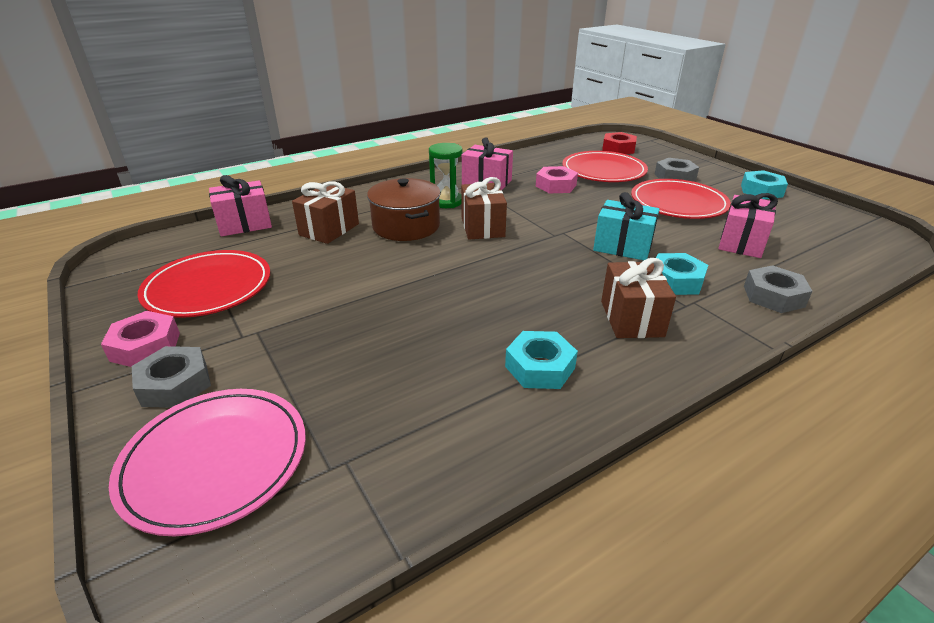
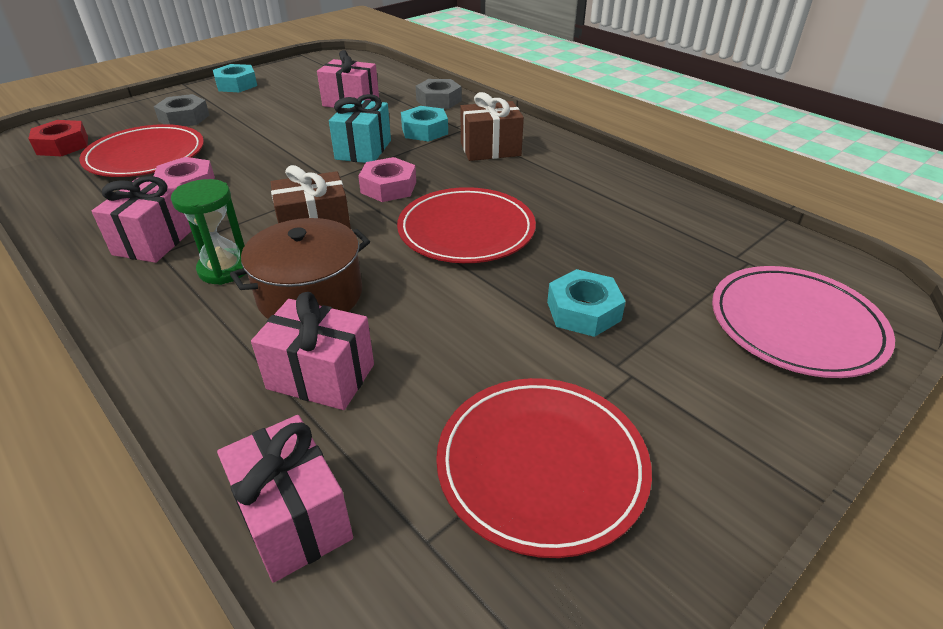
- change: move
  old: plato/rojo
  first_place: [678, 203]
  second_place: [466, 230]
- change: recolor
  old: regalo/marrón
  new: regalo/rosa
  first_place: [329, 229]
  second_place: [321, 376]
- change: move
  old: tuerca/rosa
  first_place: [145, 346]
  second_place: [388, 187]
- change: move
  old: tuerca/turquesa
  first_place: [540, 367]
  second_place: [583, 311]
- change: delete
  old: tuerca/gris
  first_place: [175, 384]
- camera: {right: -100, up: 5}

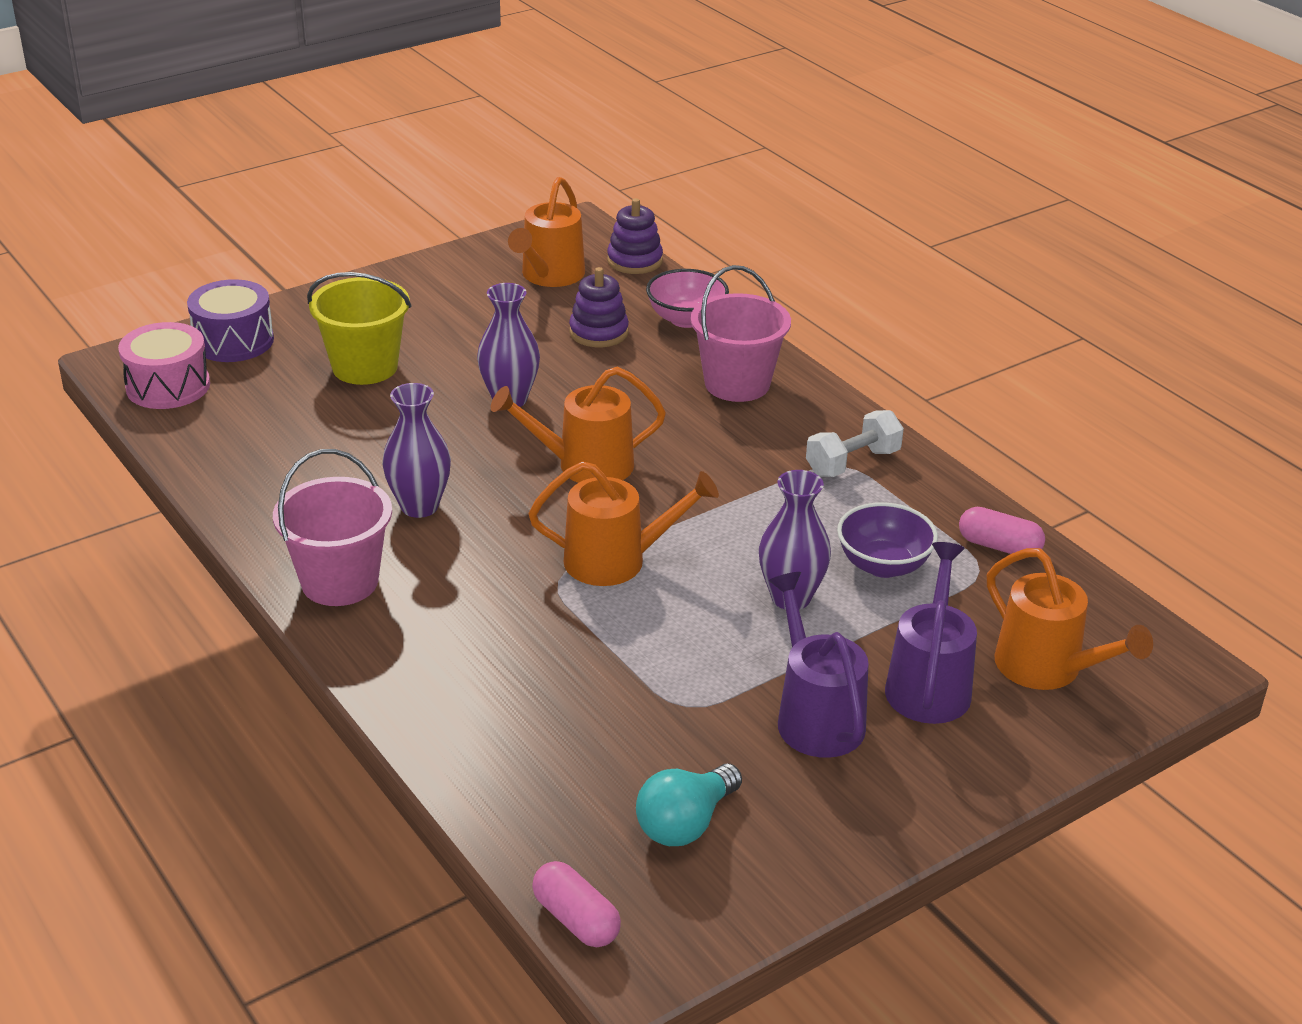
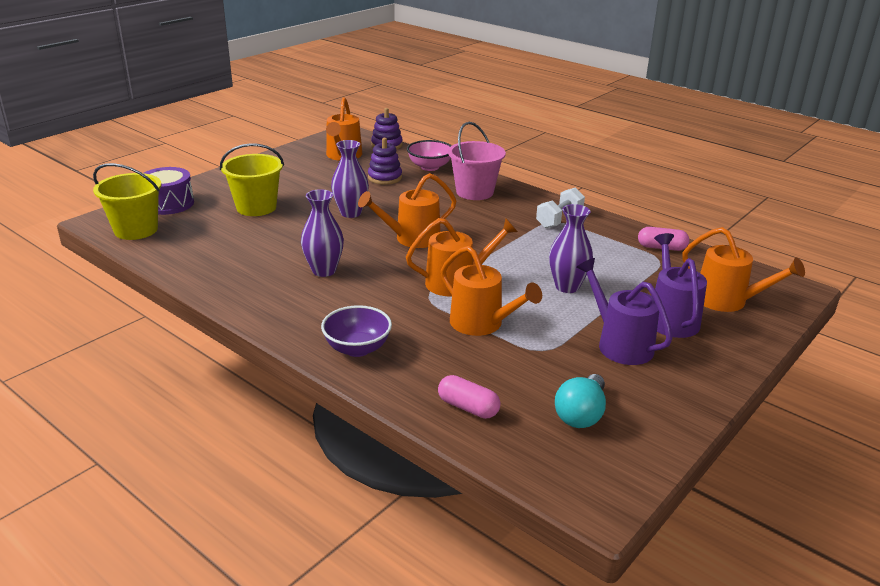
- change: replace
  old: tambor/rosa
  new: balde/amarillo
  first_place: [168, 386]
  second_place: [136, 230]
- change: delete
  old: balde/rosa
  first_place: [339, 582]
- change: move
  old: cuenco/morado
  first_place: [883, 565]
  second_place: [357, 348]
- change: move
  old: cápsula/rosa
  first_place: [576, 919]
  second_place: [468, 407]
- change: insert
  new: regadera/naranja
  second_place: [482, 324]
- camera: {right: -15, up: -5}

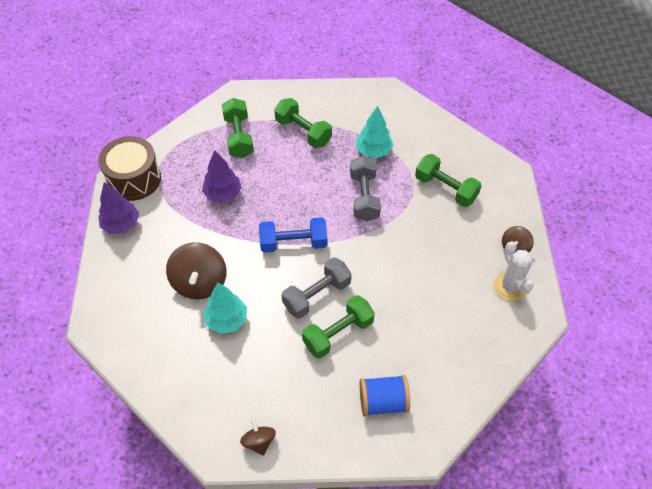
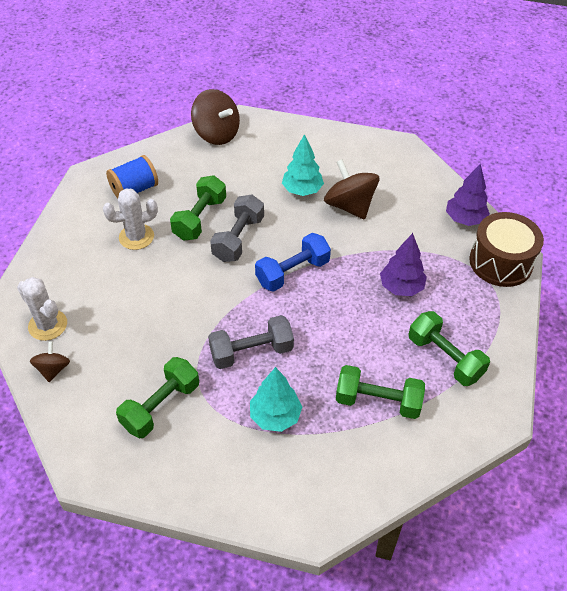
- change: rotate
  old: mancuerna/verde
  first_place: [445, 188]
  second_place: [161, 406]
  degrees: -60
- change: rotate
  old: mancuerna/gris
  first_place: [364, 197]
  second_place: [251, 352]
  degrees: -75
- change: resize
  old: peonza/marrón
  first_place: [259, 441]
  second_place: [217, 134]
  factor: 1.84
- change: insert
  new: cactus/blanco
  second_place: [136, 237]
- camera: {right: 150, up: -5}

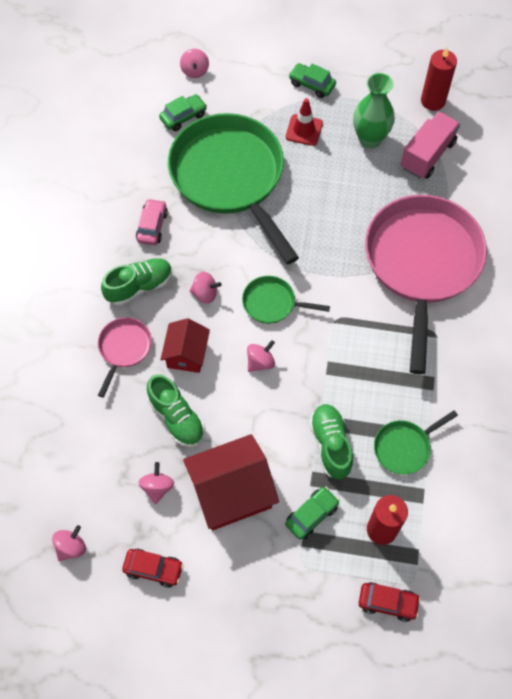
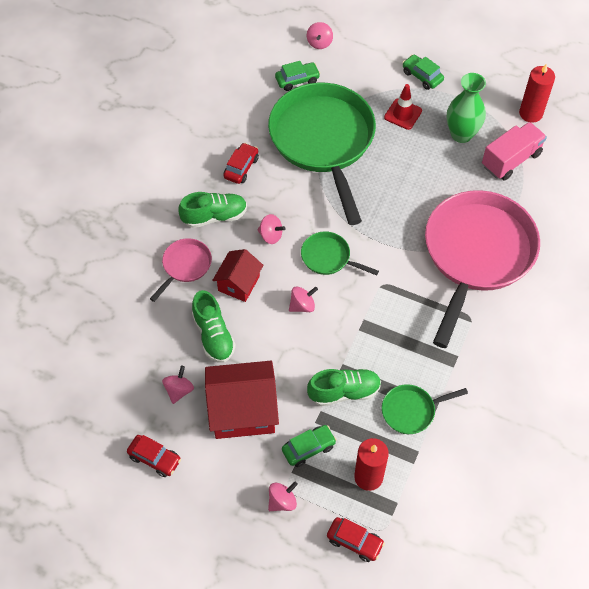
- change: recolor
  old: coche/rosa
  new: coche/rojo
  first_place: [152, 226]
  second_place: [241, 168]
- change: rotate
  old: zapato/verde
  first_place: [330, 445]
  second_place: [344, 392]
  degrees: 75
- change: move
  old: peonza/rosa
  first_place: [71, 547]
  second_place: [282, 501]
- camera: {right: 15, up: -5}

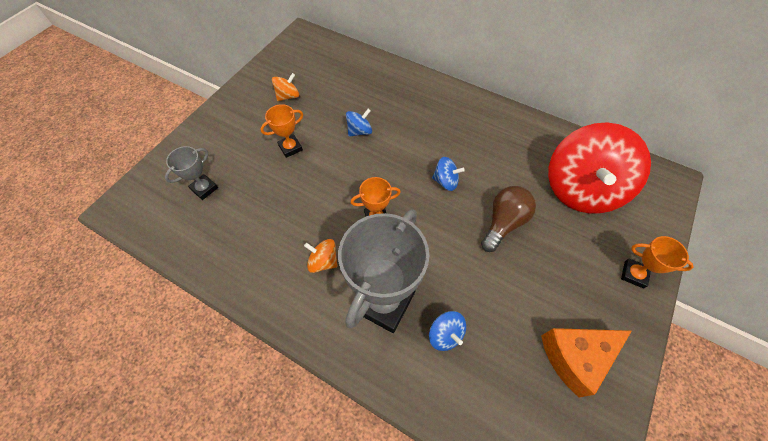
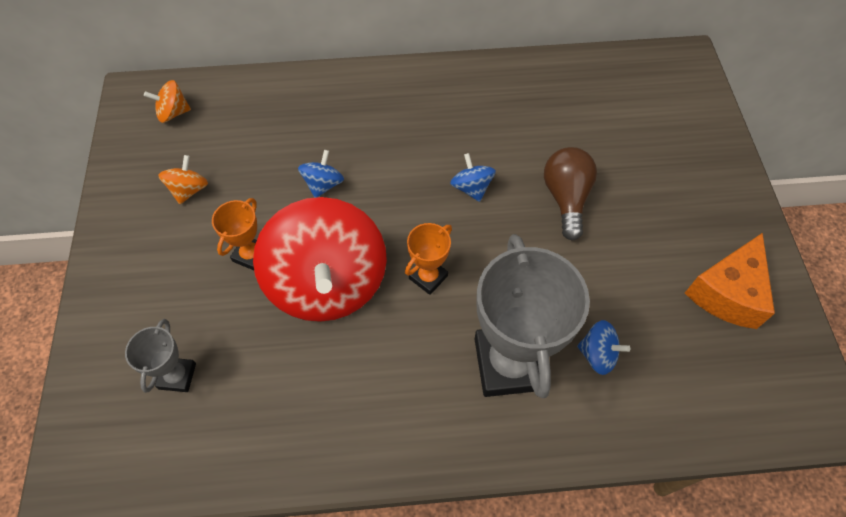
- change: move
  old: peonza/rojo
  first_place: [581, 189]
  second_place: [327, 284]
- change: rotate
  old: peonza/azul
  first_place: [445, 181]
  second_place: [471, 188]
  degrees: -90
- change: delete
  old: trofeo/naranja
  first_place: [633, 274]
- change: move
  old: peonza/naranja
  first_place: [323, 261]
  second_place: [173, 113]
- camera: {right: -35, up: 0}

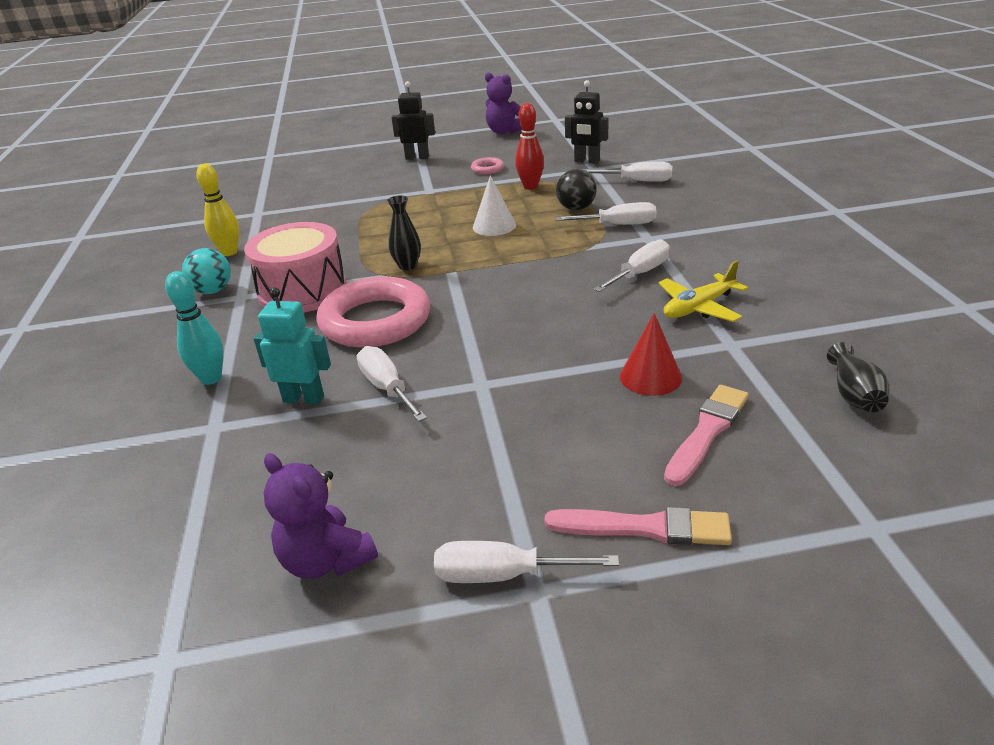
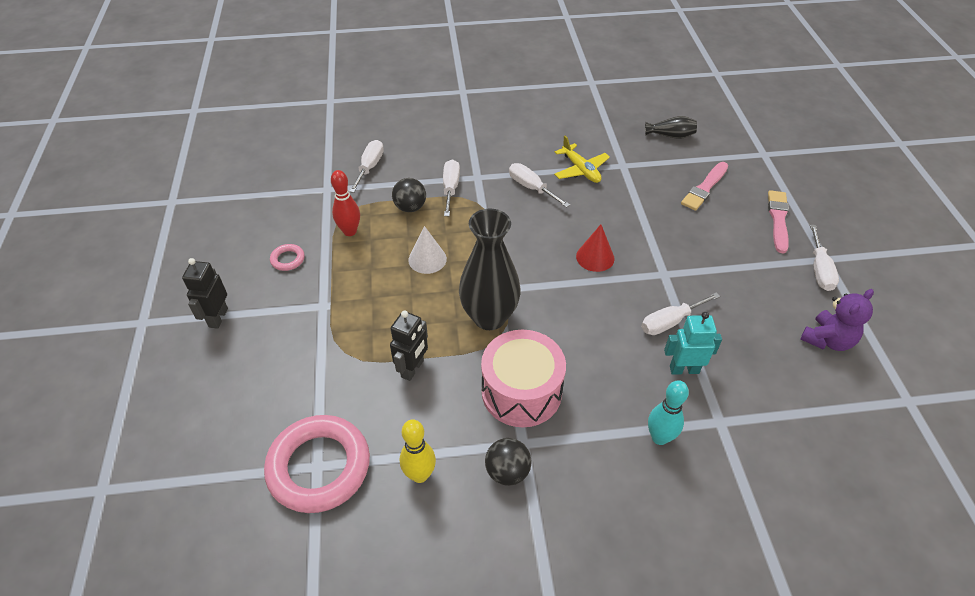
- change: delete
  old: osito/morado
  first_place: [504, 131]
- change: move
  old: robot/negro
  first_place: [587, 161]
  second_place: [413, 369]
- change: resize
  old: florero/negro
  first_place: [407, 266]
  second_place: [489, 317]
  factor: 2.12
- change: recolor
  old: pelota/turquesa
  new: pelota/negro
  first_place: [213, 291]
  second_place: [507, 471]
- change: move
  old: anillo/rosa
  first_place: [375, 321]
  second_place: [319, 467]
- change: rotate
  old: robot/turquesa
  first_place: [304, 398]
  second_place: [684, 369]
  degrees: 75
- change: move
  old: cono/rojo
  first_place: [650, 377]
  second_place: [595, 257]
- change: rotate
  old: pincel/rosa
  first_place: [707, 432]
  second_place: [704, 188]
  degrees: -90
- camera: {right: -90, up: 15}

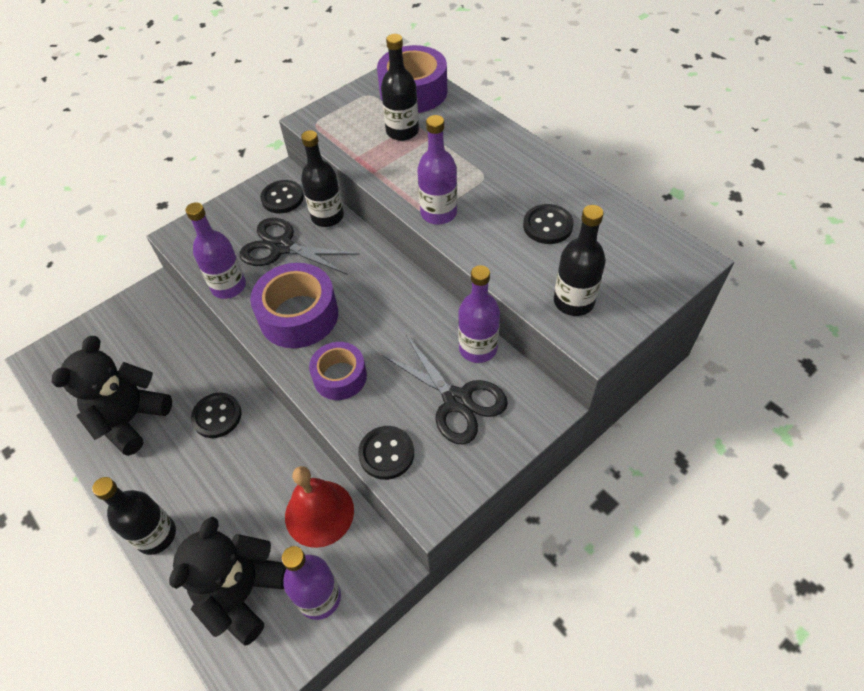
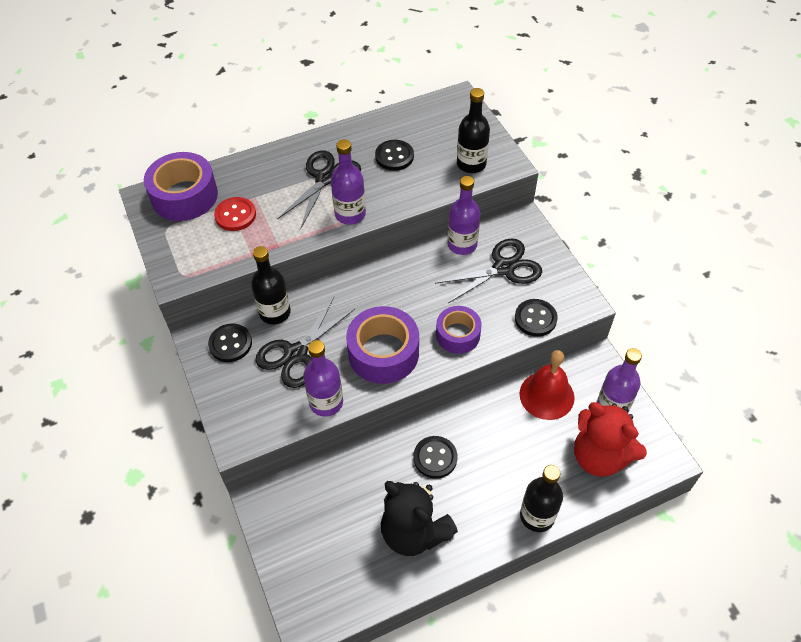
- change: replace
  old: botella/negro
  new: botón/rojo
  first_place: [402, 131]
  second_place: [235, 215]
- change: recolor
  old: osito/negro
  new: osito/rojo
  first_place: [243, 593]
  second_place: [599, 456]
- change: insert
  new: tijeras/negro
  second_place: [326, 178]
- camera: {right: -75, up: 0}

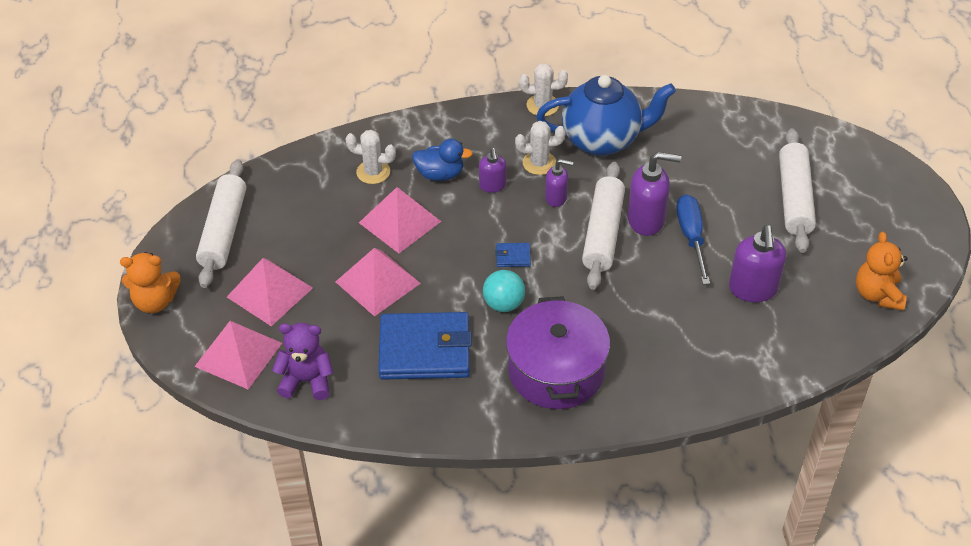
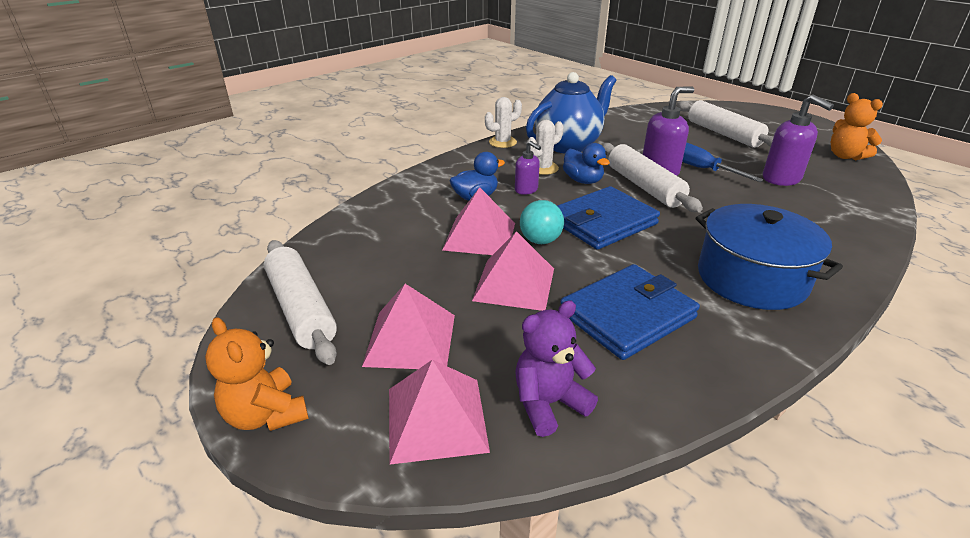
- change: delete
  old: cactus/blanco
  first_place: [373, 172]
- change: replace
  old: dispensador de jabón/morado
  new: pato/azul
  first_place: [556, 198]
  second_place: [583, 180]
- change: resize
  old: cartera/azul
  first_place: [513, 256]
  second_place: [603, 222]
  factor: 2.5
- change: rotate
  old: osito/naranja
  first_place: [155, 301]
  second_place: [266, 414]
  degrees: 90
- change: move
  old: pelota/turquesa
  first_place: [503, 304]
  second_place: [540, 241]
- change: recolor
  old: olla/morado
  new: olla/azul
  first_place: [556, 371]
  second_place: [751, 278]
- camera: {right: -35, up: -15}

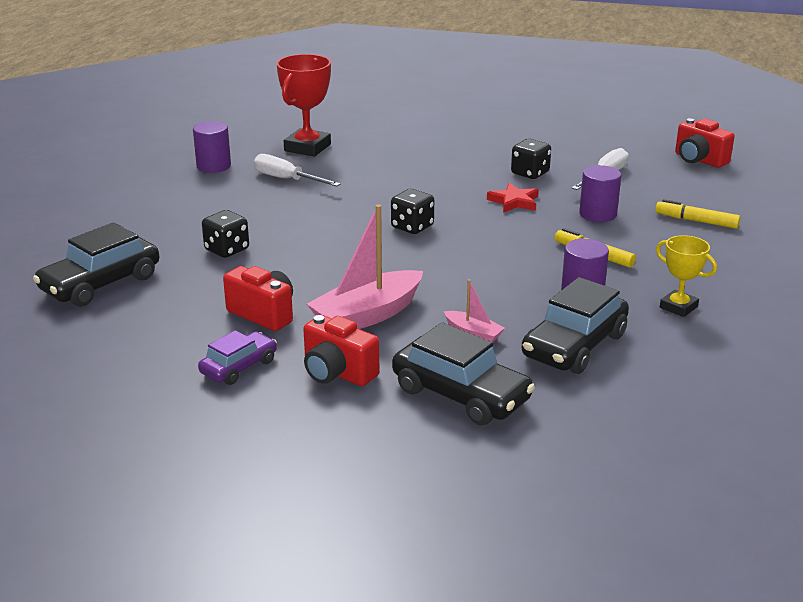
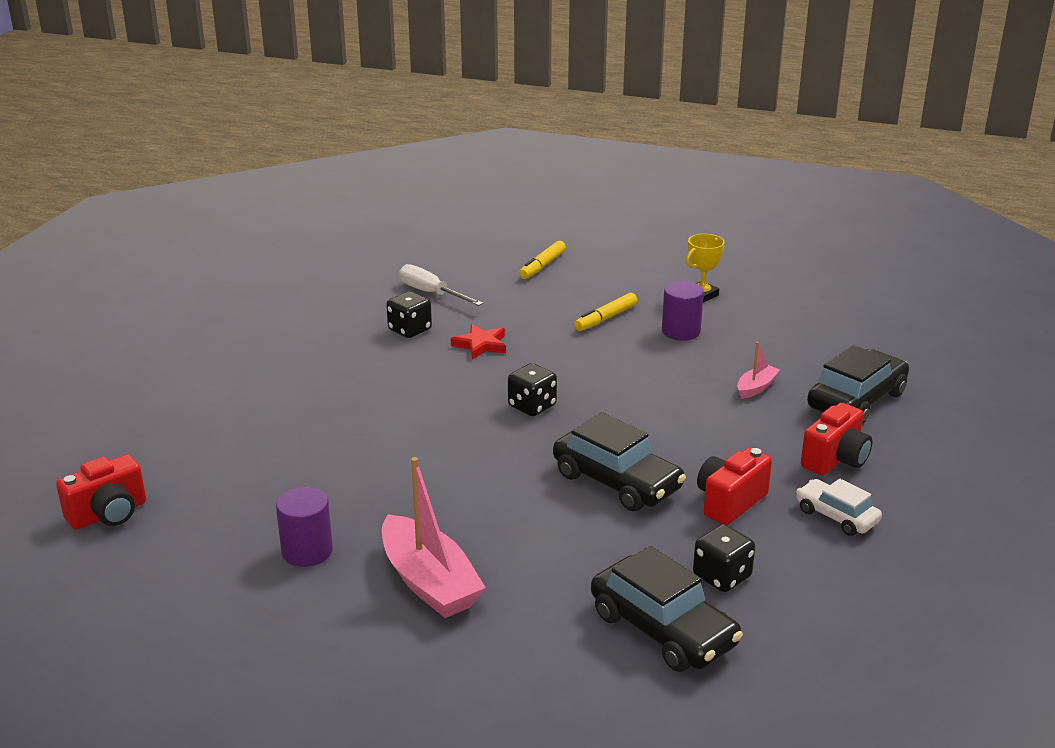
- change: delete
  old: trofeo/rojo
  first_place: [307, 147]
- change: move
  old: cámara/rojo
  first_place: [699, 160]
  second_place: [108, 514]
- change: delete
  old: destornillador/blanco
  first_place: [287, 179]
- change: delete
  old: cilindro/morado
  first_place: [597, 214]
- change: move
  old: barco/rosa
  first_place: [367, 315]
  second_place: [429, 582]
- change: move
  old: dado/negro
  first_place: [227, 250]
  second_place: [722, 576]
- change: move
  old: coche/negro
  first_place: [574, 345]
  second_place: [617, 481]
- change: recolor
  old: coche/morado
  new: coche/blanco
  first_place: [239, 367]
  second_place: [836, 516]
- camera: {right: -85, up: 0}

